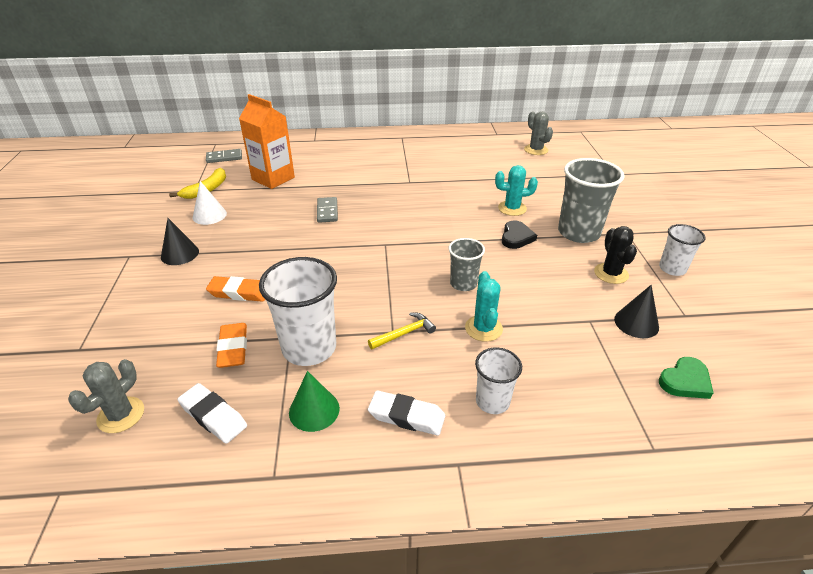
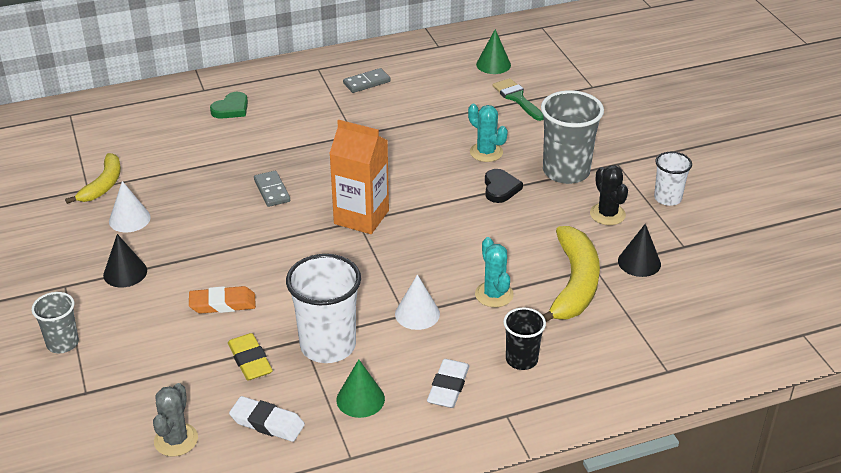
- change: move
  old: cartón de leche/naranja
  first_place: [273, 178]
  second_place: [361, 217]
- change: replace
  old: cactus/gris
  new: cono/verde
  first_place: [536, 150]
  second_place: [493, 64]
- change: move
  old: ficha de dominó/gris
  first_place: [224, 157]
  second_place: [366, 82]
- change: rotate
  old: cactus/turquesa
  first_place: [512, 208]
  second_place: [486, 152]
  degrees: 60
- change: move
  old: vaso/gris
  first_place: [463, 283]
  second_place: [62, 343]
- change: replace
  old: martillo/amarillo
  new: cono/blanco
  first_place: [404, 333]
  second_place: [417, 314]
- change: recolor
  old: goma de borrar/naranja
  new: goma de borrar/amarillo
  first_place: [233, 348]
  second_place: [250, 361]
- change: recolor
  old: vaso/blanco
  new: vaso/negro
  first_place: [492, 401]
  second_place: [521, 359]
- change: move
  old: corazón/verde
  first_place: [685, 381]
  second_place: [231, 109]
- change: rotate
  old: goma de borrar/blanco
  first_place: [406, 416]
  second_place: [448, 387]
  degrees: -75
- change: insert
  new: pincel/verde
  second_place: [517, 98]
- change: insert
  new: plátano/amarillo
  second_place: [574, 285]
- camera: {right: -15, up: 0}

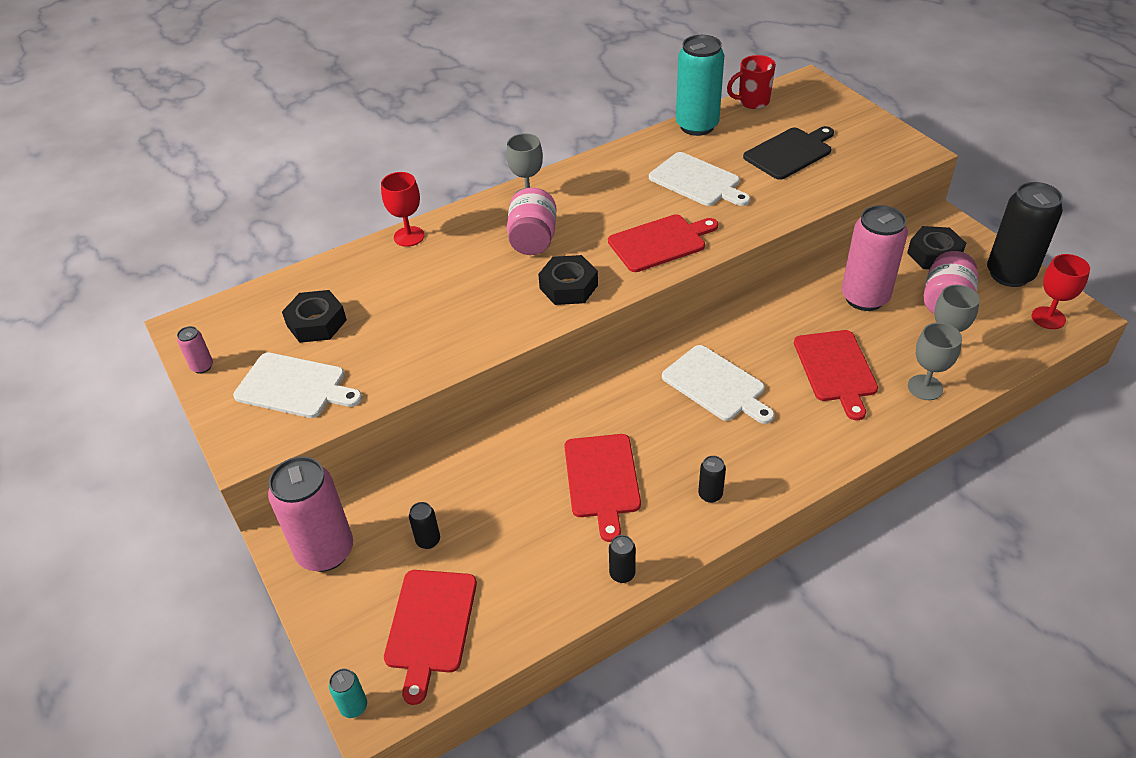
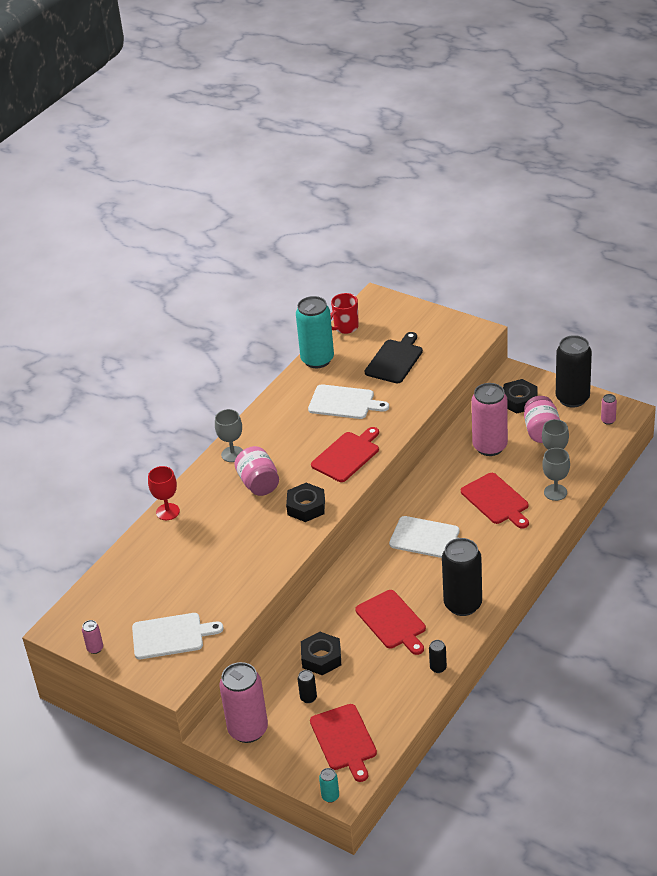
- change: replace
  old: copa/rojo
  new: lata/rosa
  first_place: [1048, 318]
  second_place: [608, 420]
- change: move
  old: tuerca/negro
  first_place: [316, 323]
  second_place: [321, 658]
- change: resize
  old: lata/negro
  first_place: [710, 494]
  second_place: [463, 604]
  factor: 2.36
- camera: {right: -25, up: -5}

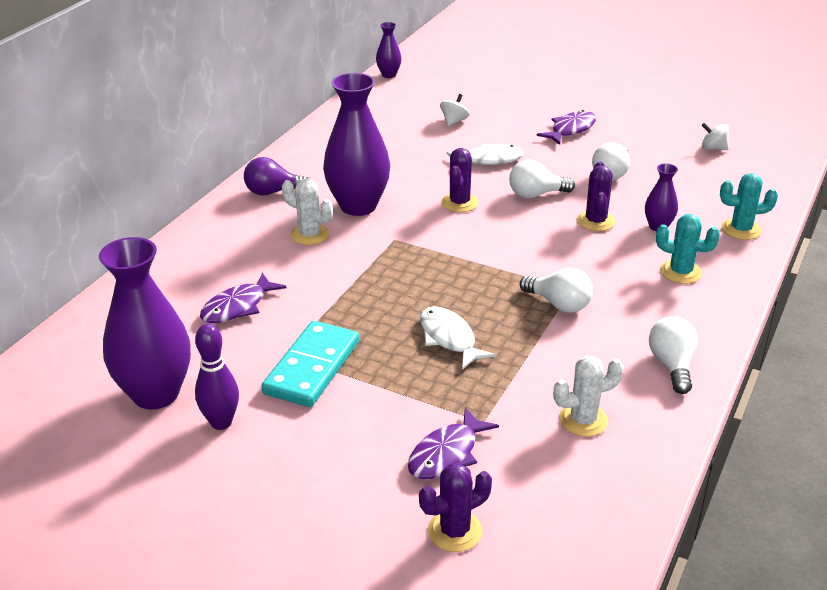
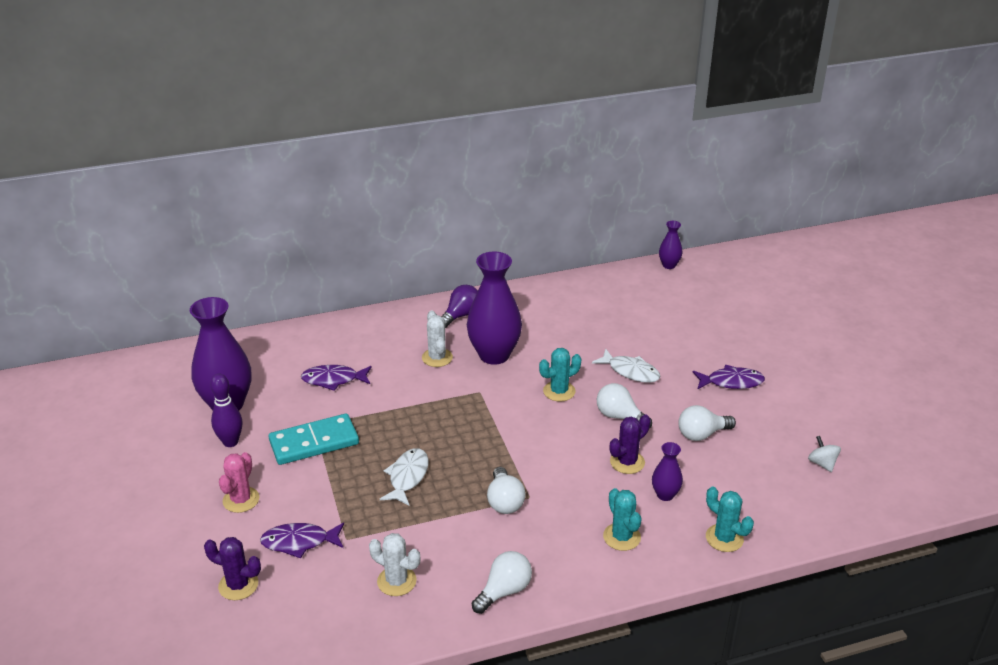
- change: delete
  old: peonza/blanco
  first_place: [454, 121]
- change: recolor
  old: cactus/morado
  new: cactus/turquesa
  first_place: [459, 203]
  second_place: [559, 391]
- change: rotate
  old: bombilla/morado
  first_place: [273, 192]
  second_place: [461, 315]
  degrees: 90
- change: insert
  new: cactus/rosa
  second_place: [241, 500]
- camera: {right: 45, up: 0}

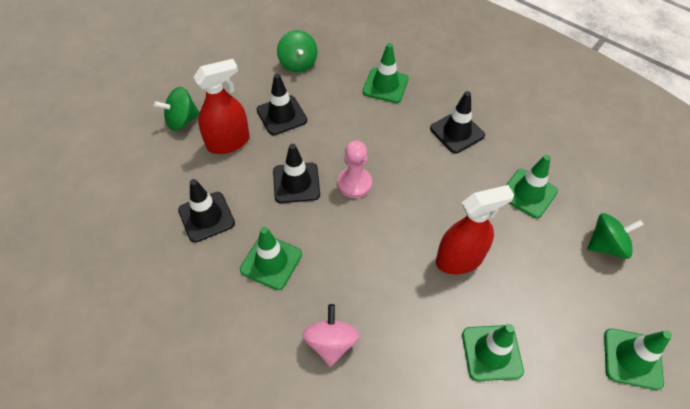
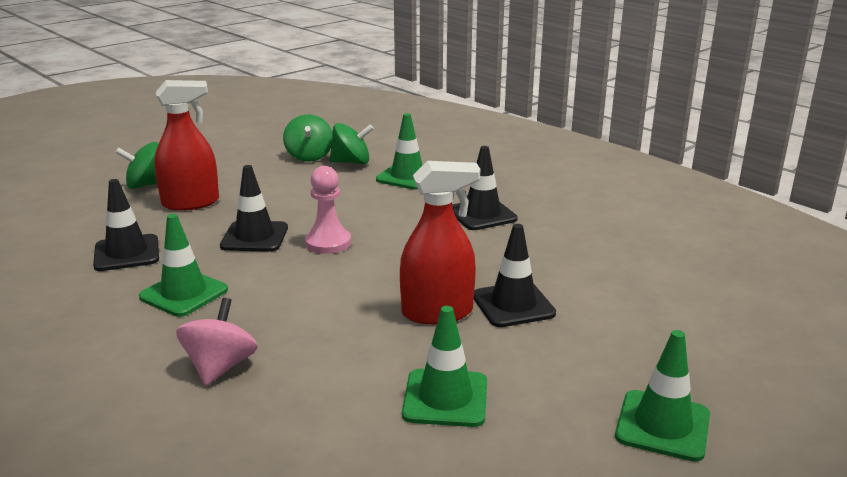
- change: move
  old: cono de tráfico/negro
  first_place: [281, 115]
  second_place: [513, 305]
- change: delete
  old: cono de tráfico/verde
  first_place: [528, 193]
- change: move
  old: peonza/verde
  first_place: [606, 245]
  second_place: [351, 162]
- camera: {right: 10, up: -30}

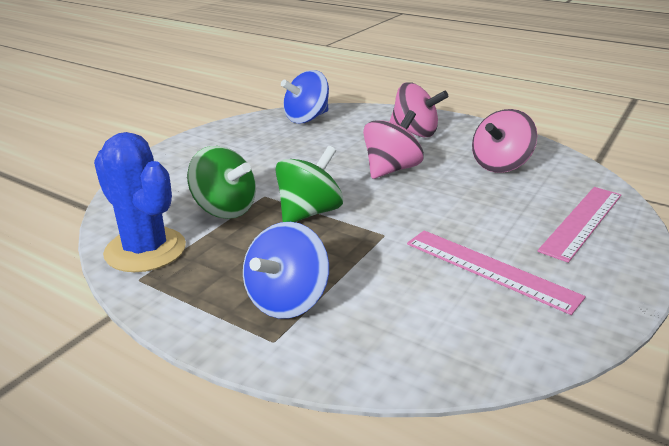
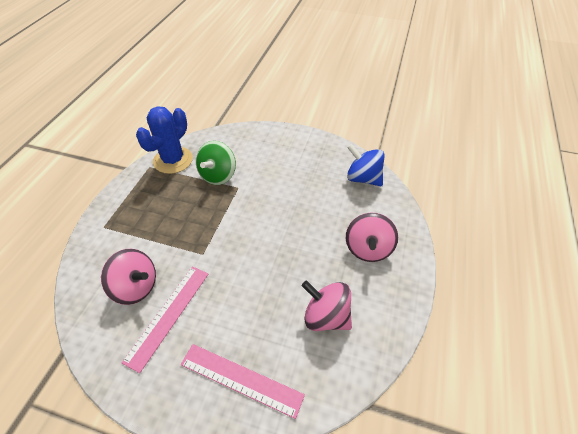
- change: move
  old: peonza/rosa
  first_place: [391, 169]
  second_place: [136, 287]
- change: delete
  old: peonza/verde
  first_place: [309, 213]
- change: delete
  old: peonza/azul
  first_place: [287, 300]
- camera: {right: 75, up: 20}

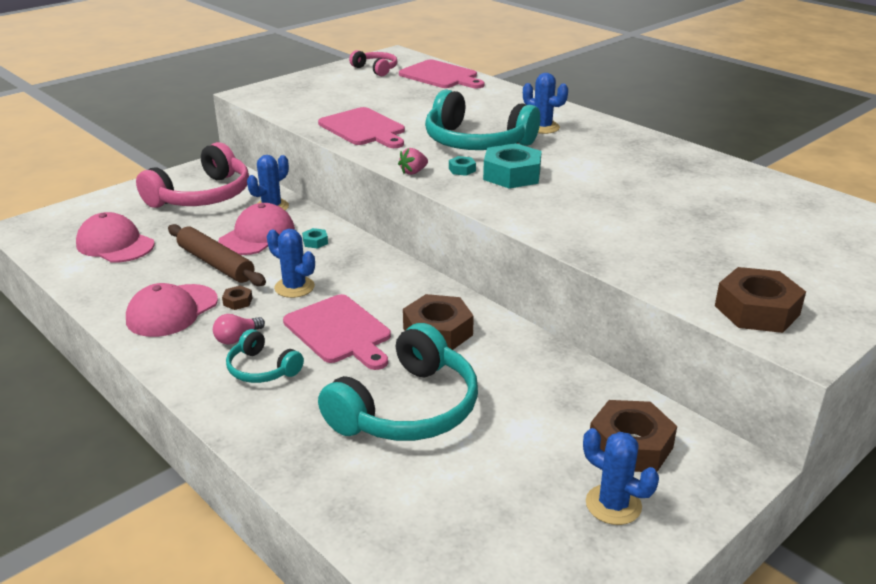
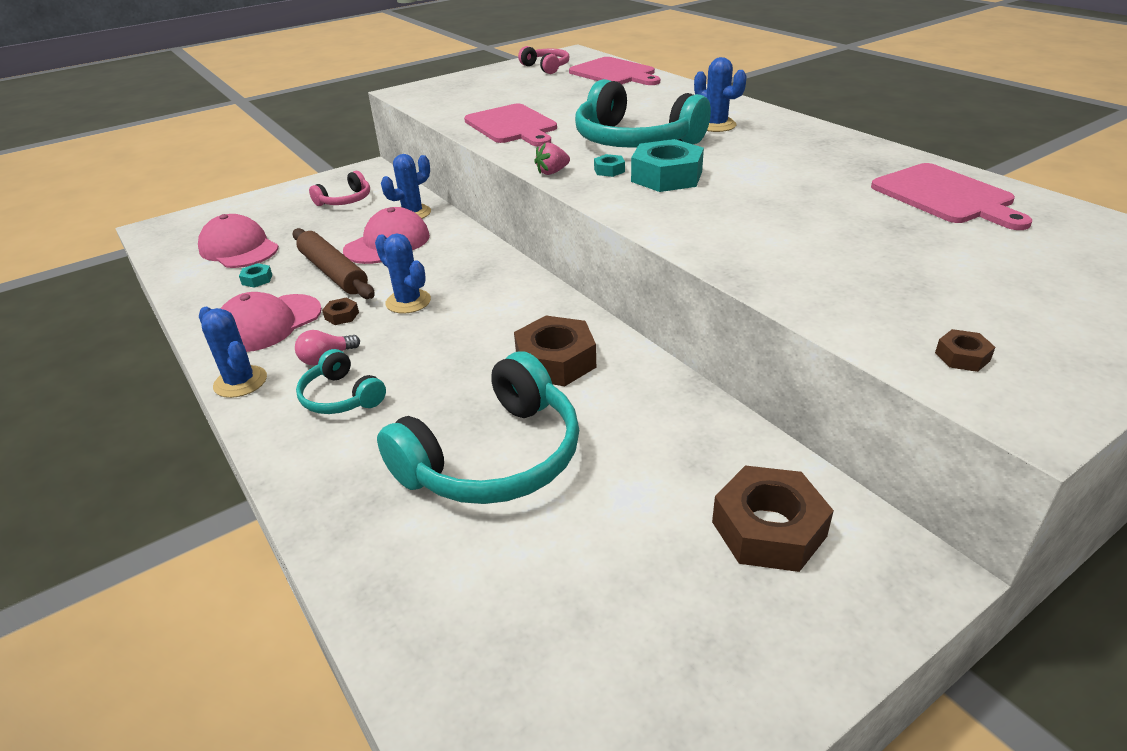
- change: resize
  old: auriculares/rosa
  first_place: [202, 196]
  second_place: [345, 200]
  factor: 0.51
- change: move
  old: tuerca/turquesa
  first_place: [315, 242]
  second_place: [257, 279]
- change: resize
  old: tuerca/marrón
  first_place: [757, 310]
  second_place: [962, 357]
  factor: 0.45
- change: move
  old: tabla de cortar/rosa
  first_place: [339, 331]
  second_place: [945, 196]
- change: move
  old: cactus/azul
  first_place: [613, 505]
  second_place: [240, 382]
- camera: {right: 10, up: 5}

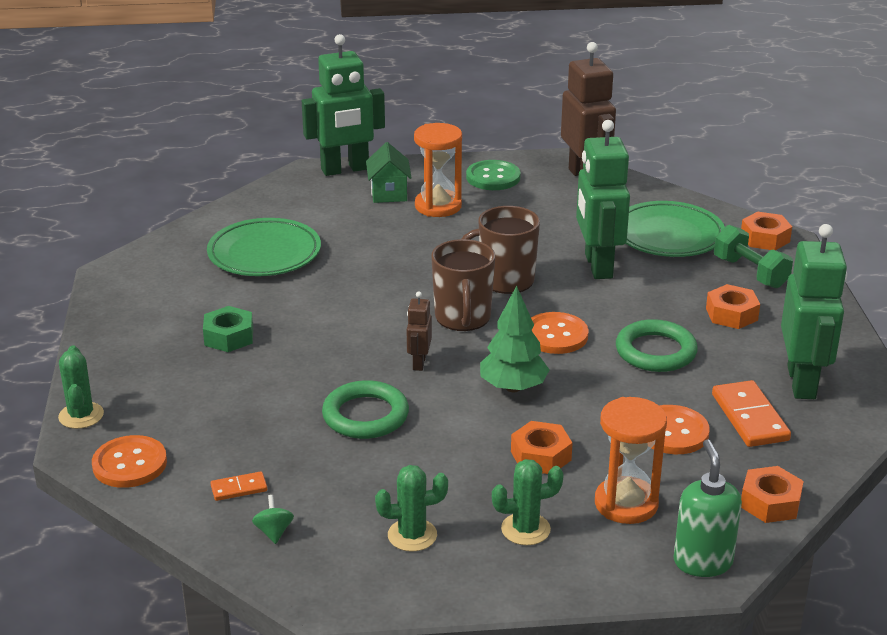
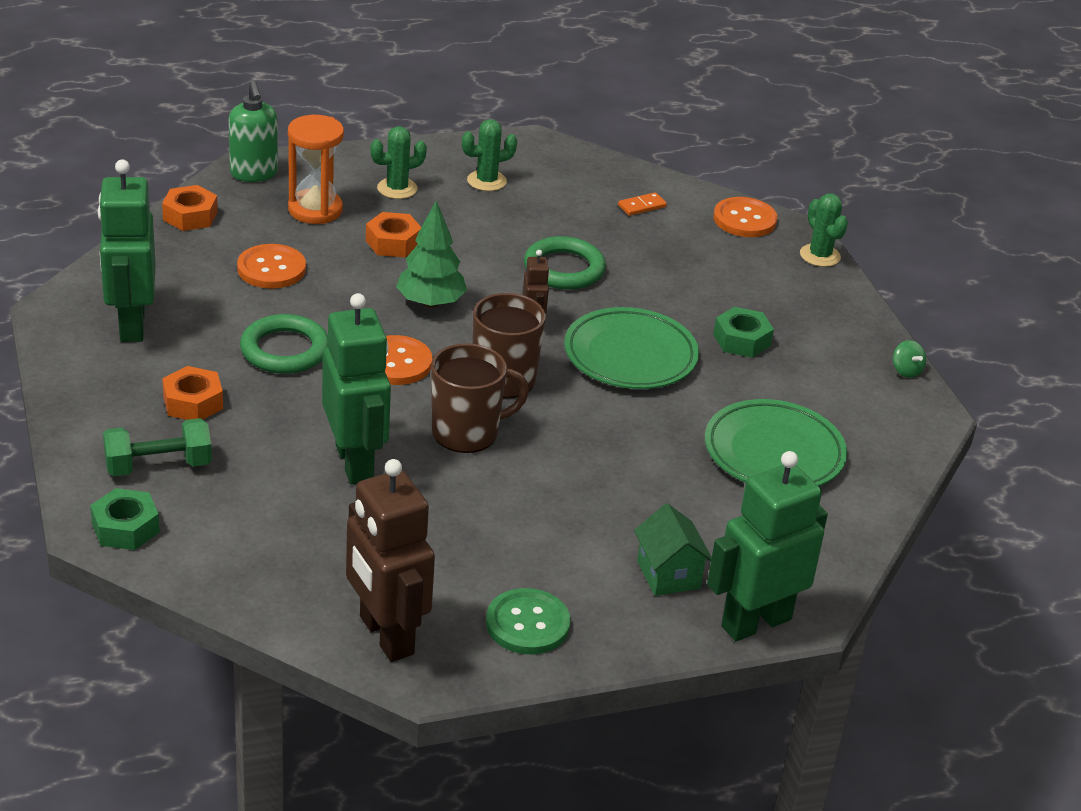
- change: delete
  old: reloj de arena/naranja
  first_place: [438, 206]
- change: move
  old: plato/verde
  first_place: [668, 235]
  second_place: [630, 355]
- change: recolor
  old: tuerca/naranja
  new: tuerca/verde
  first_place: [765, 238]
  second_place: [125, 528]
- change: rotate
  old: mancuerna/verde
  first_place: [750, 273]
  second_place: [158, 466]
  degrees: -60
- change: delete
  old: ficha de dominó/naranja
  first_place: [750, 417]
- change: move
  old: peonza/verde
  first_place: [274, 532]
  second_place: [906, 371]
- camera: {right: 165, up: 5}

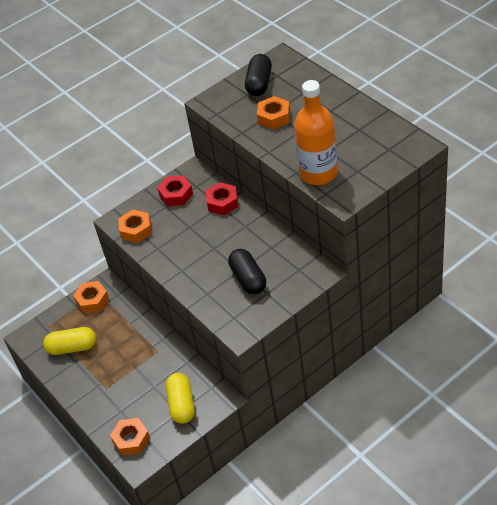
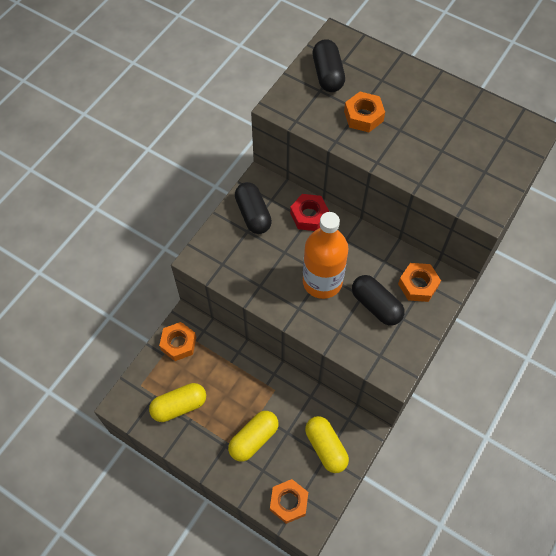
- change: move
  old: botella/naranja
  first_place: [318, 173]
  second_place: [322, 282]
- change: replace
  old: tuerca/rojo
  new: cápsula/negro
  first_place: [176, 195]
  second_place: [253, 214]
- change: move
  old: tuerca/naranja
  first_place: [136, 230]
  second_place: [418, 285]
- change: insert
  new: cápsula/amarillo
  second_place: [254, 439]
- camera: {right: -25, up: 15}

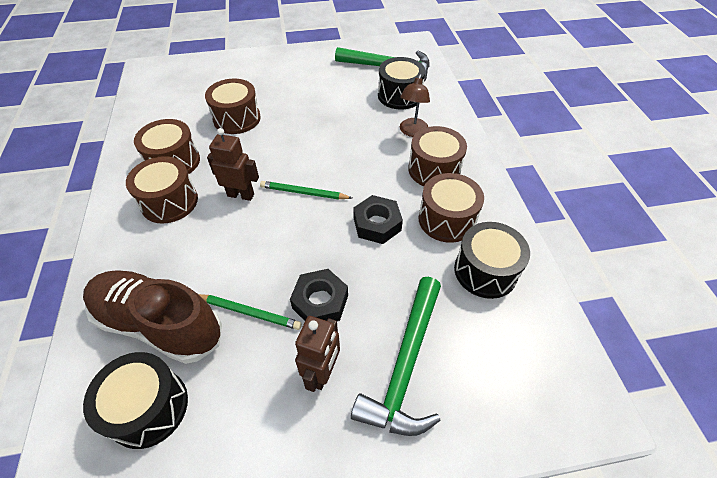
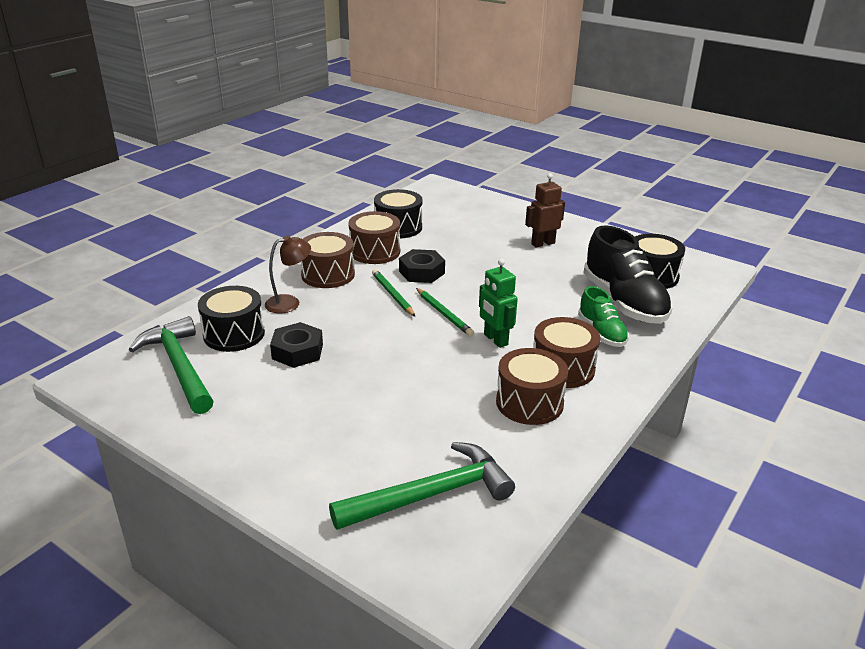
- change: delete
  old: tambor/marrón
  first_place: [237, 119]
- change: recolor
  old: robot/marrón
  new: robot/verde
  first_place: [241, 195]
  second_place: [495, 340]
- change: move
  old: tuerca/negro
  first_place: [320, 302]
  second_place: [297, 351]
- change: recolor
  old: zapato/marrón
  new: zapato/negro
  first_place: [159, 324]
  second_place: [624, 302]
- change: move
  old: martillo/verde
  first_place: [405, 365]
  second_place: [431, 495]
- change: move
  old: lápiz/verde
  first_place: [249, 312]
  second_place: [393, 295]
- change: insert
  new: zapato/verde
  second_place: [601, 333]
- camera: {right: -135, up: -20}

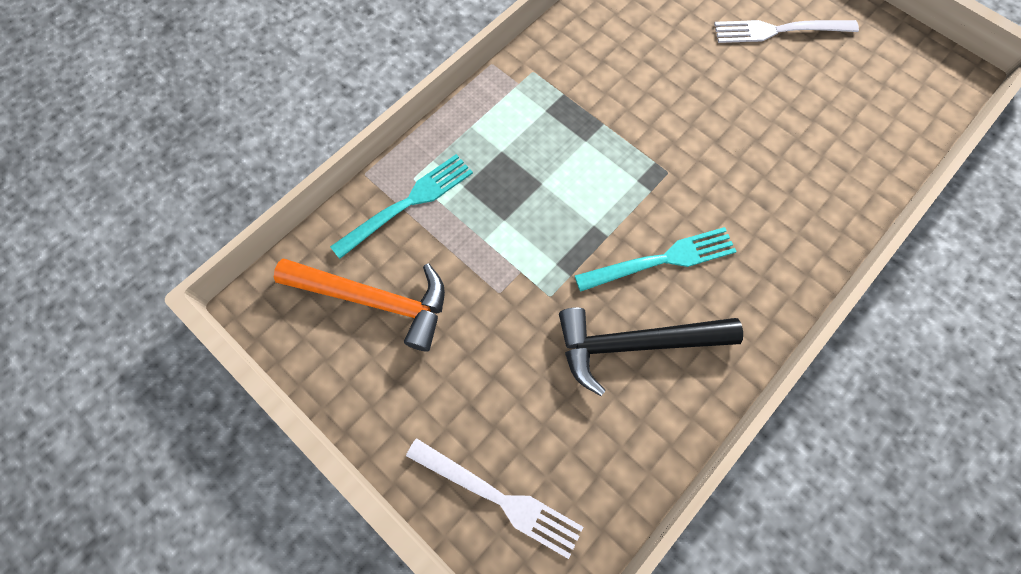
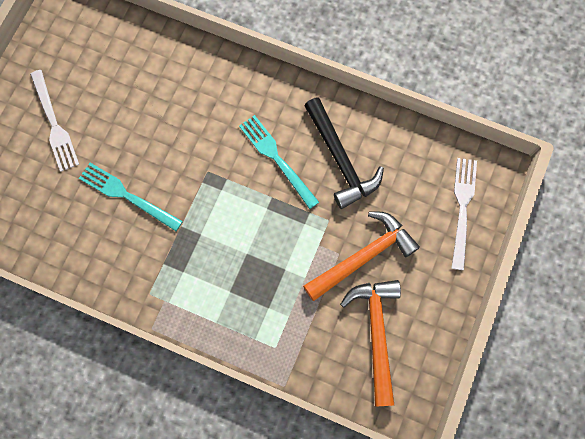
- change: move
  old: tenedor/turquesa
  first_place: [409, 202]
  second_place: [126, 195]
- change: insert
  new: martillo/naranja
  second_place: [363, 256]
- camera: {right: -110, up: 5}

